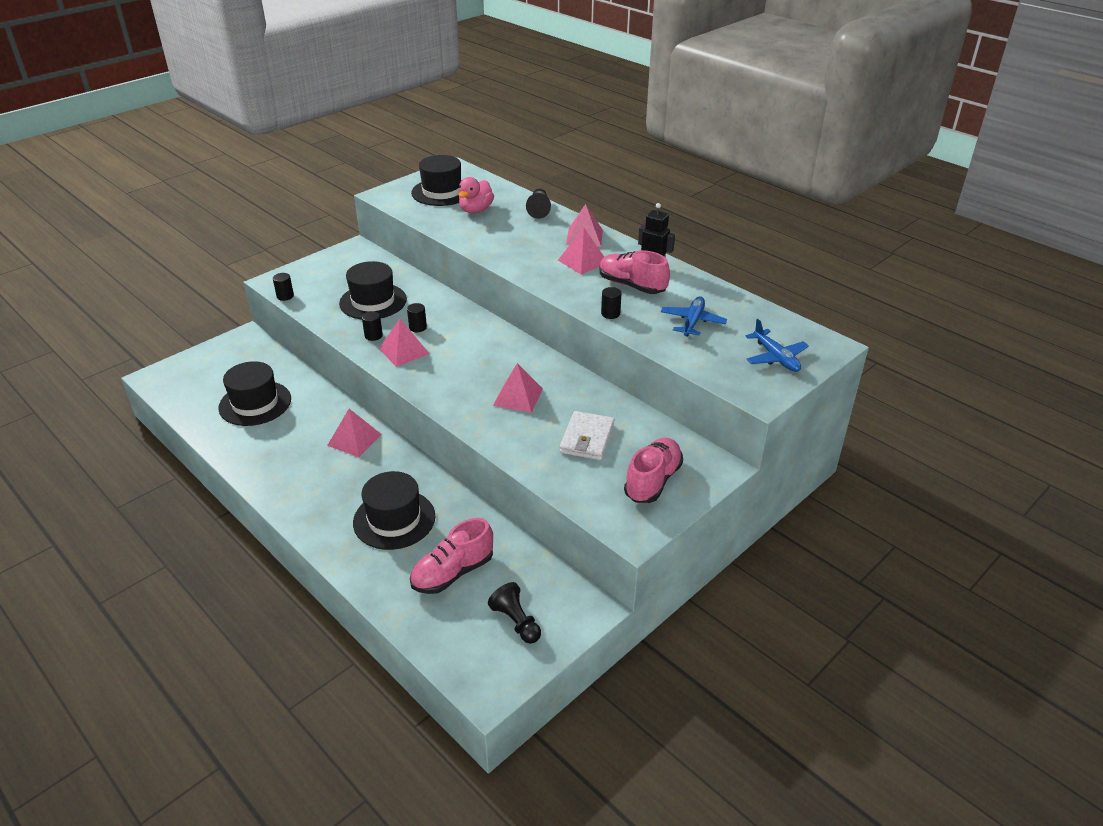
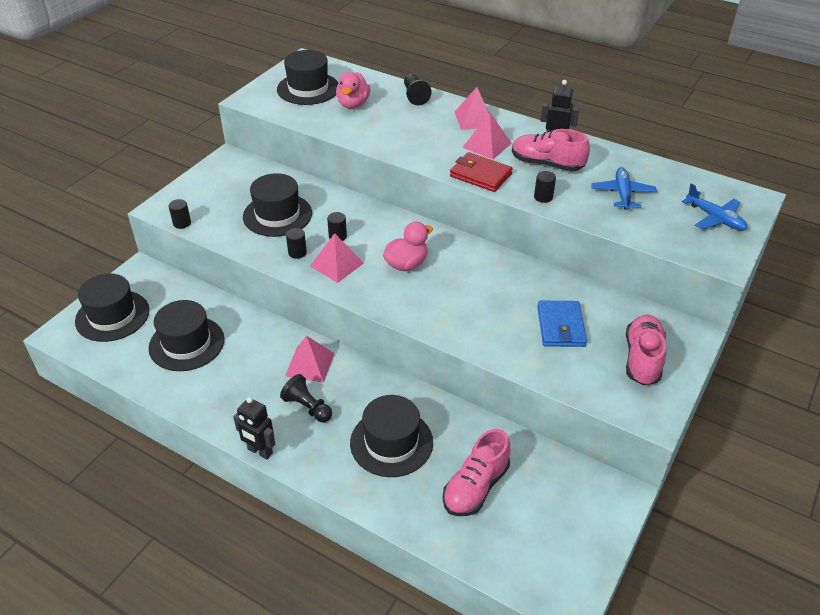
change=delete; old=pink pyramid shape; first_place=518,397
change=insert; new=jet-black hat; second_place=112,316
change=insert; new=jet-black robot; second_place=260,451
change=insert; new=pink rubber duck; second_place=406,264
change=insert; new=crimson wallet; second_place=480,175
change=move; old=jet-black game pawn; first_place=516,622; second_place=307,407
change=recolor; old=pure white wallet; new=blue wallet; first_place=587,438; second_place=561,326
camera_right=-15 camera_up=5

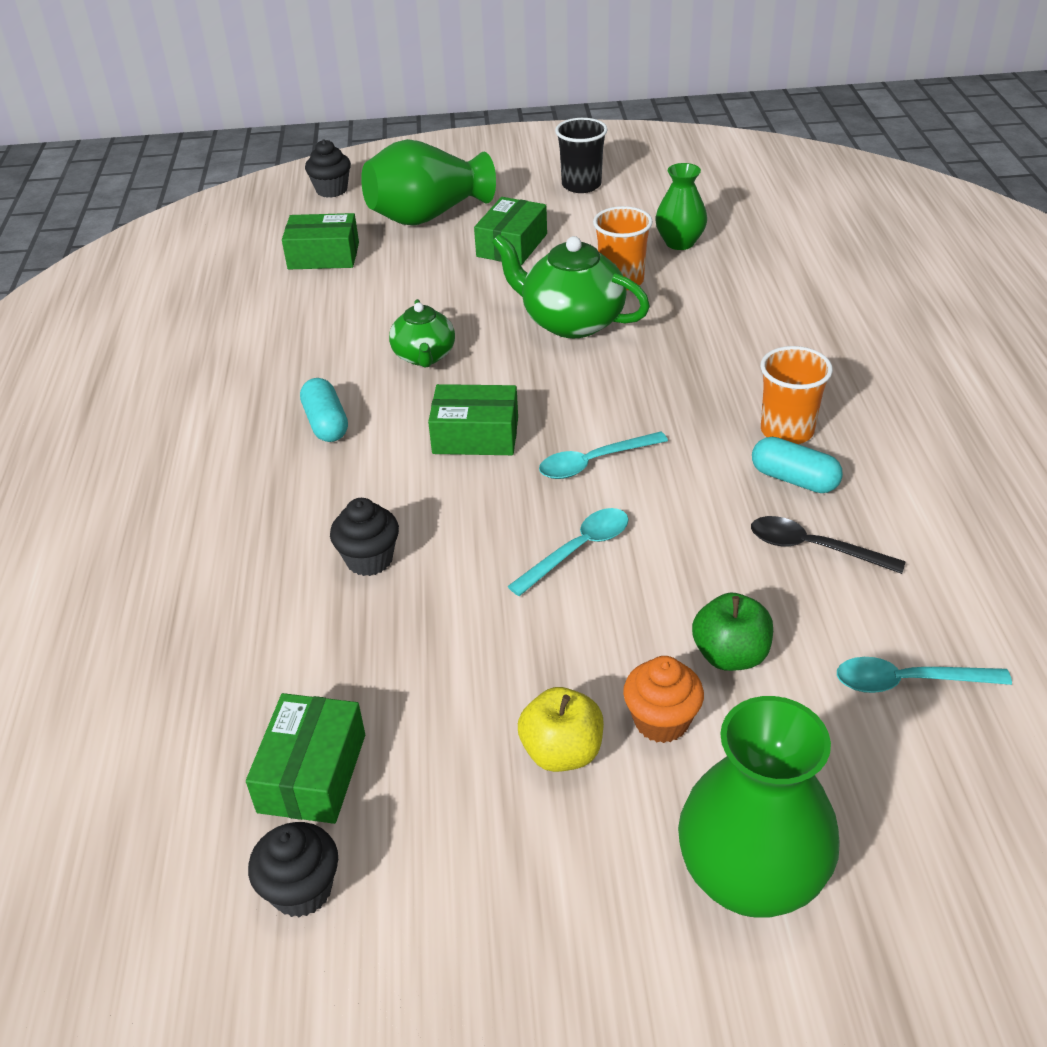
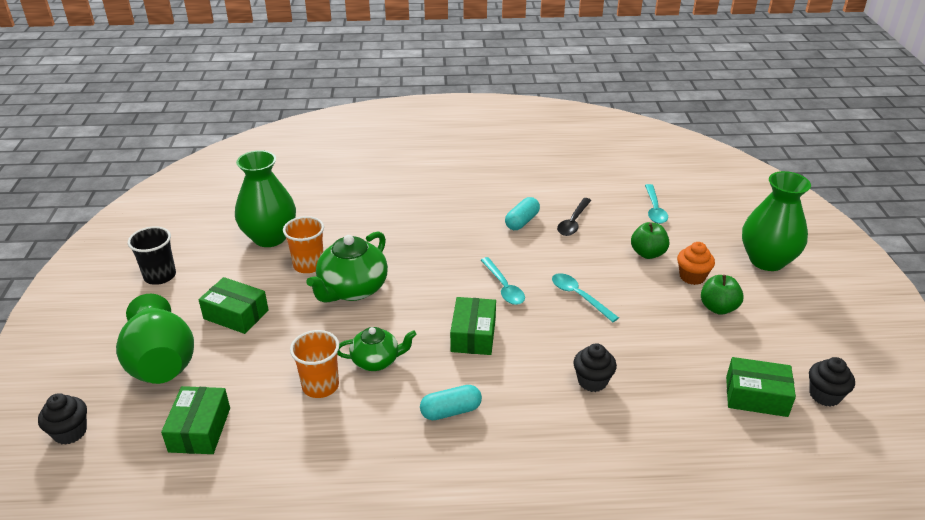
change=move; old=orange beaker; first_place=787,431; second_place=320,386
change=recolor; old=bright yellow toy apple; new=emerald toy apple; first_place=562,752; second_place=718,308
change=resize; old=emerald vase; first_place=679,242; second_place=270,237; factor=1.67
camera_right=-90 camera_up=-5

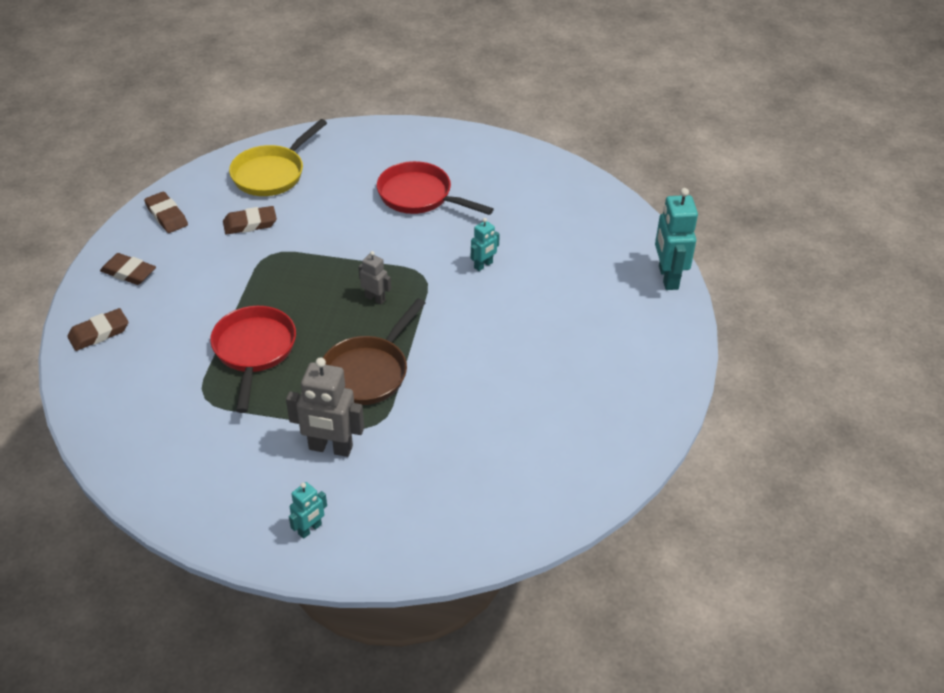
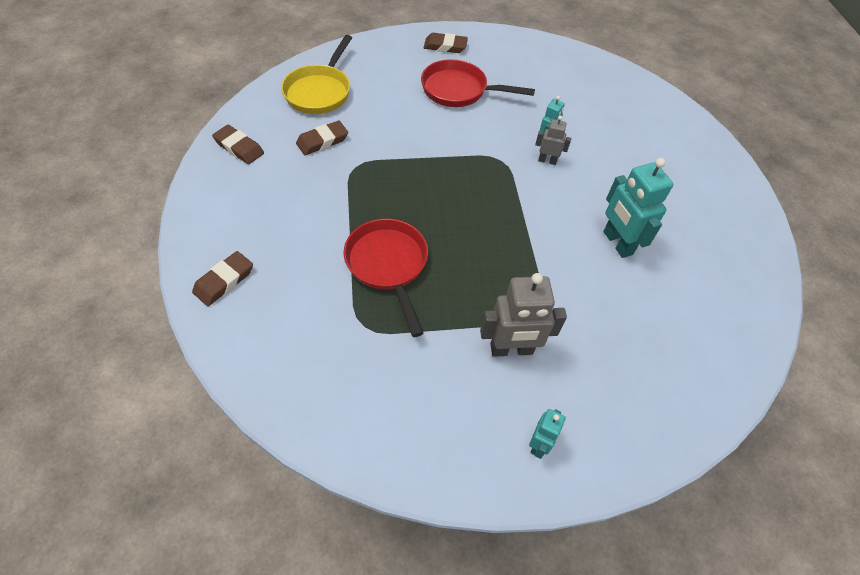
change=delete; old=brown pan; first_place=369,372
change=move; old=brown gum eraser; first_place=129,272; second_place=445,46
change=move; old=ash-grey robot; first_place=375,298; second_place=547,161
change=move; old=turquoise robot; first_place=667,278; second_place=617,243
camera_right=-20 camera_up=10

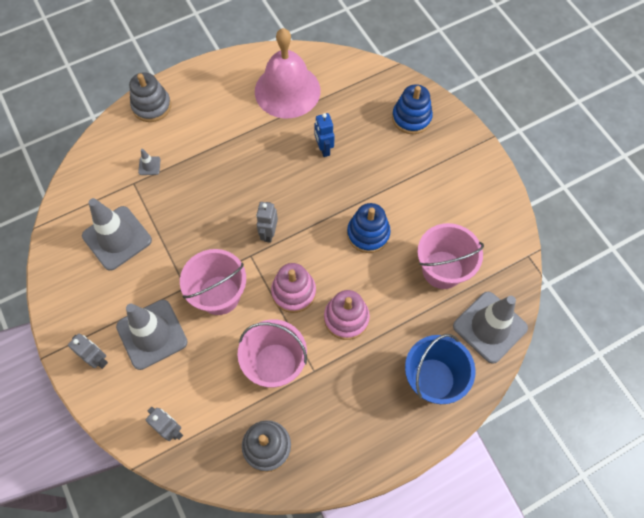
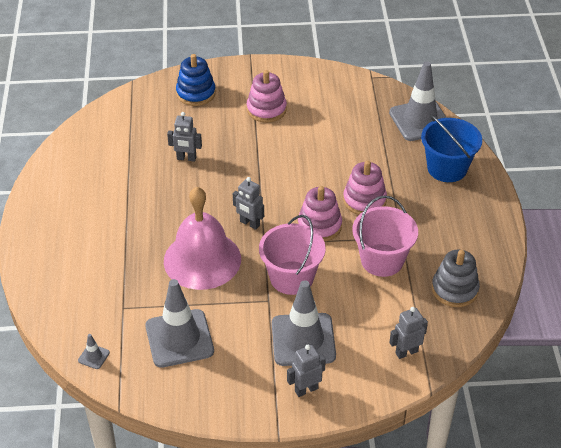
change=delete; old=ash-grey ring stacker; first_place=151,106
change=delete; old=blue ring stacker; first_place=368,234
change=delete; old=pink bucket; first_place=442,269
change=insert; new=pink ring stacker; second_place=266,109
change=move; old=ash-grey road cone; first_place=149,166; second_place=93,356
change=move; old=pink school bell; first_place=287,91; second_place=202,259
change=recolor; old=blue robot; new=ash-grey robot; first_place=323,149; second_place=186,158
camera_right=-65 camera_up=-20

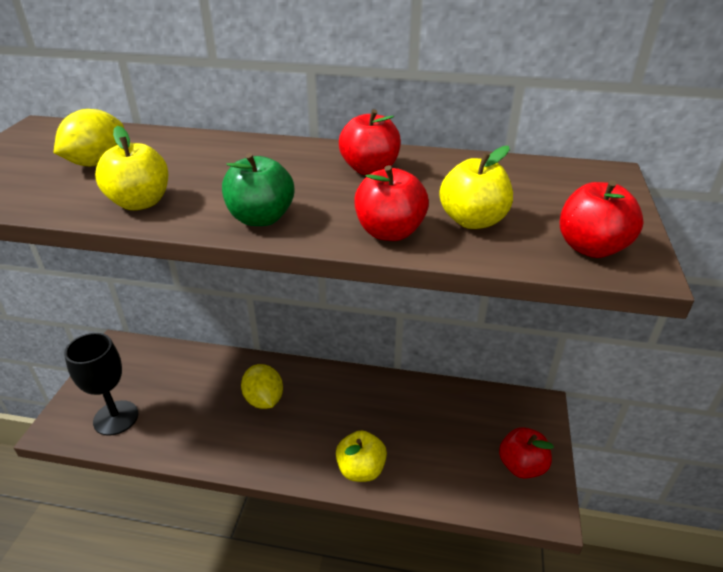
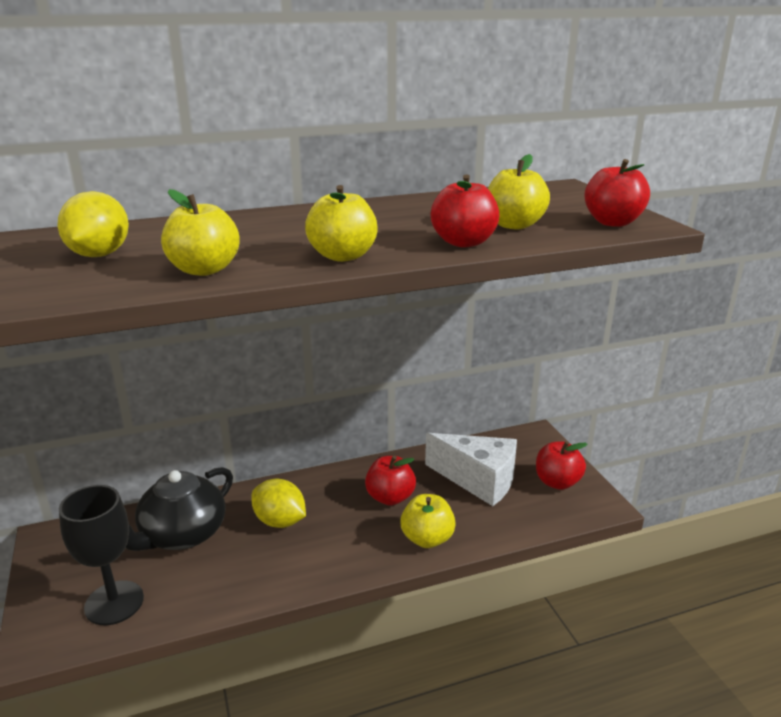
change=insert; new=jet-black teapot; second_place=182,534
change=insert; new=pure white cheese wedge; second_place=478,480
change=move; old=crimson toy apple; first_place=370,169; second_place=390,497
change=recolor; old=emerald toy apple; new=bright yellow toy apple; first_place=261,218; second_place=343,256
camera_right=-30 camera_up=-10

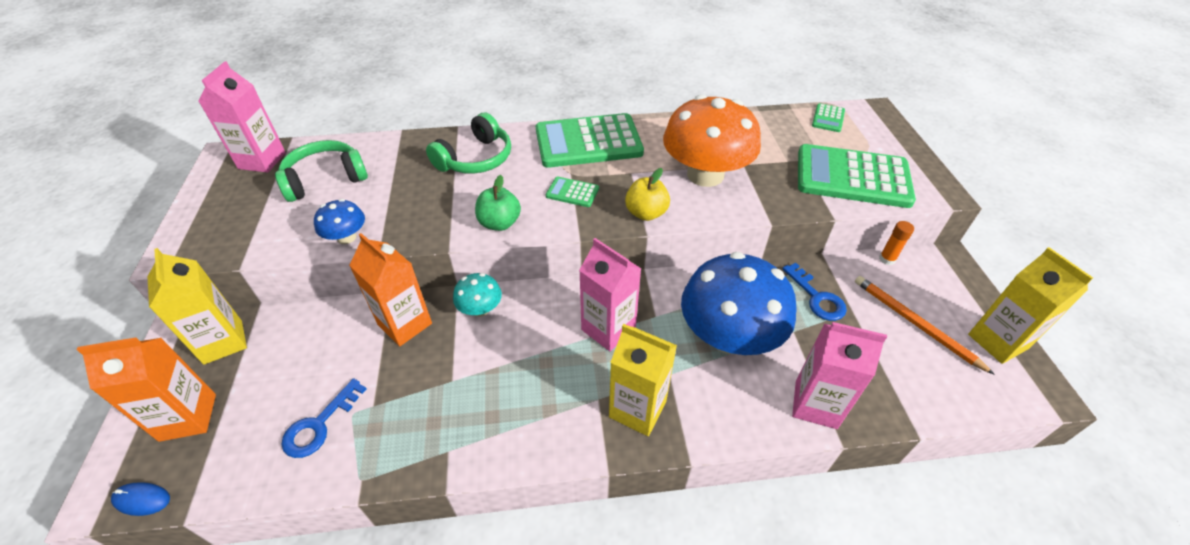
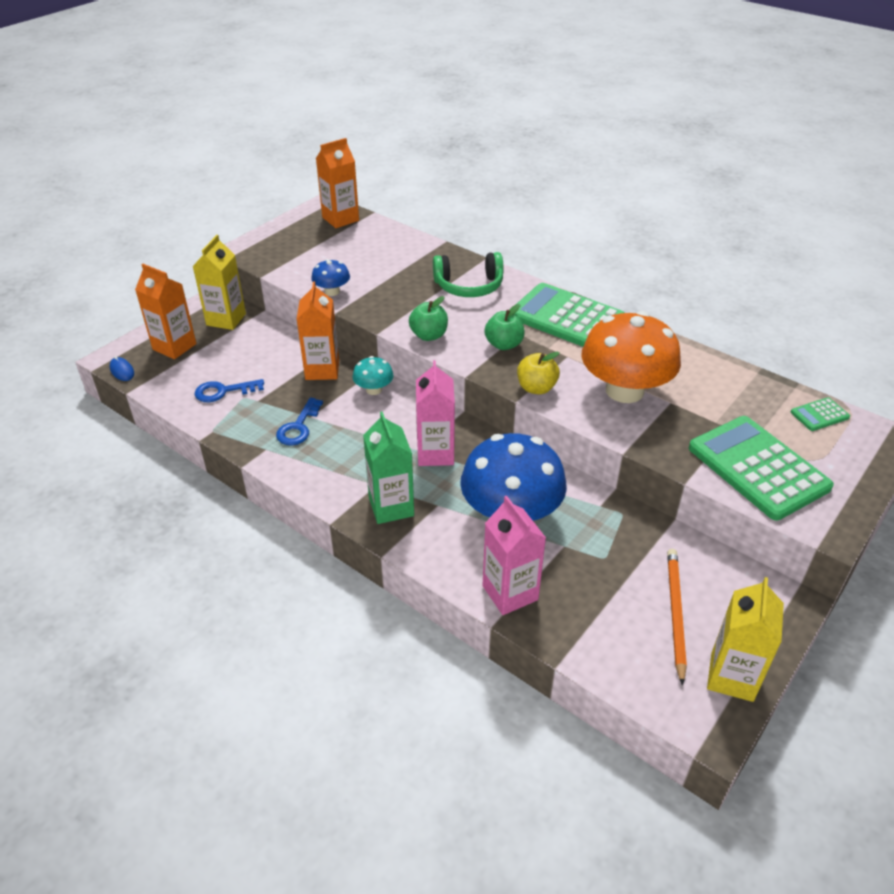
change=delete; old=emerald headset; first_place=325,179
change=delete; old=orange glue stick; first_place=887,259
change=move; old=blue door key; first_place=817,297; second_place=298,427
change=replace; old=emerald adding machine; new=emerald toy apple; first_place=572,192; second_place=504,344
change=recolor; old=pink juice carton; new=orange juice carton; first_place=262,161; second_place=340,219
change=recolor; old=bright yellow juice carton; new=emerald juice carton; first_place=637,409; second_place=391,507
camera_right=45 camera_up=-5

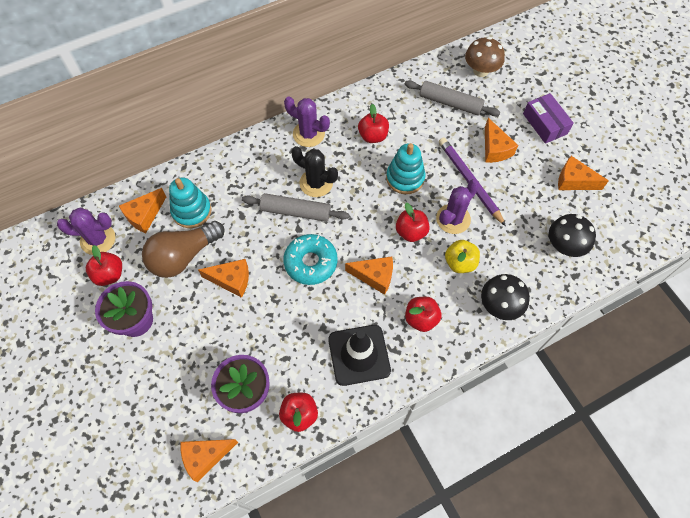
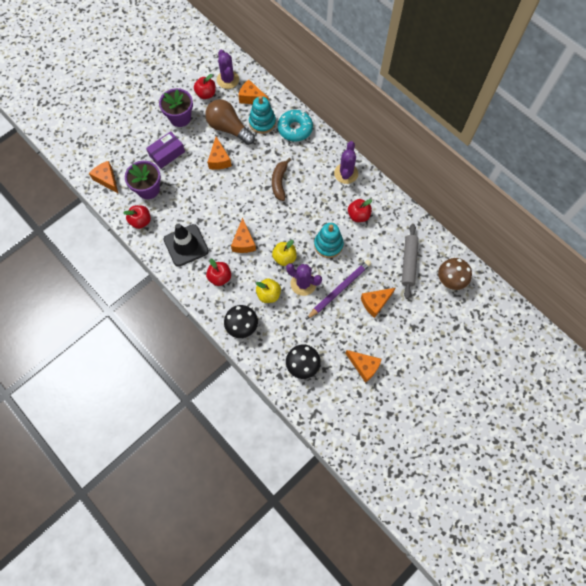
change=delete; old=jet-black cactus; first_place=316,183
change=move; old=turquoise donut; first_place=310,262; second_place=295,129
change=move; old=purple box; first_place=545,124; second_place=167,153
change=replace; old=ash-grey rolling pin; new=brown toy banana; first_place=296,212; second_place=279,182
change=recolor; old=crimson toy apple; new=bright yellow toy apple; first_place=411,232; second_place=284,258
change=rotate; old=orange cheese wedge; first_place=574,181; second_place=364,366; degrees=120
camera_right=75 camera_up=5

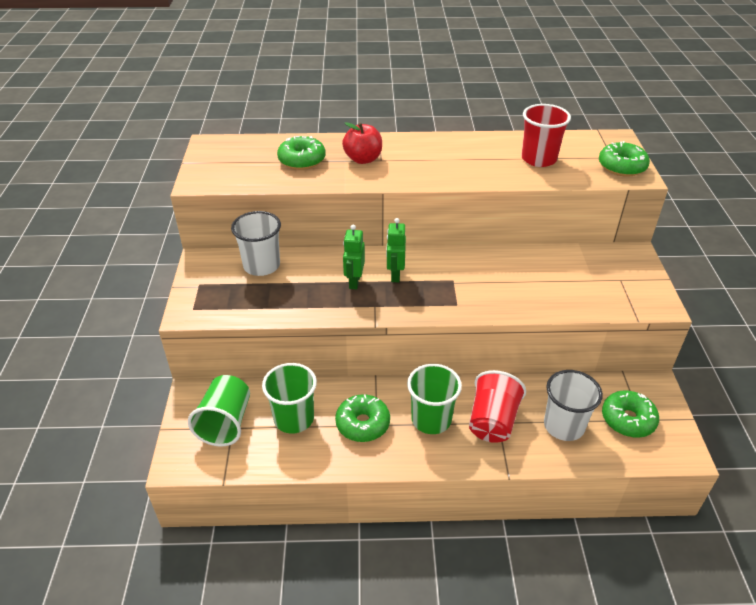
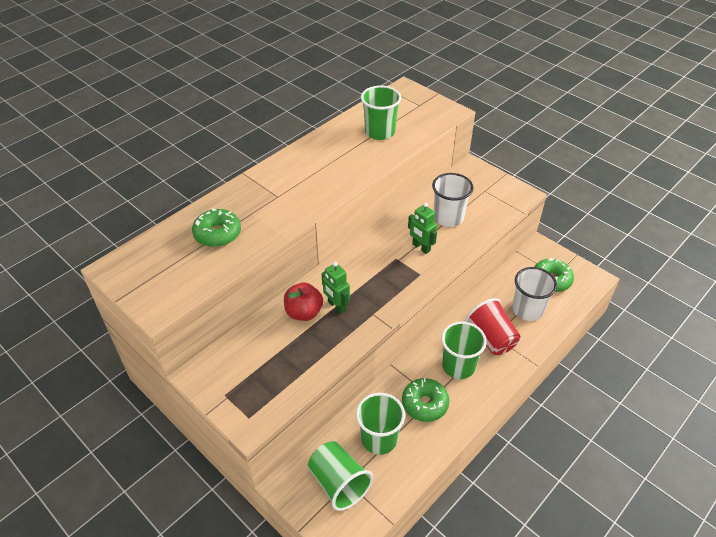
change=delete; old=emerald donut; first_place=621,167
change=move; old=pure white beaker; first_place=261,266; second_place=448,217
change=move; old=crimson toy apple; first_place=363,159; second_place=304,312
change=move; old=emerald robot; first_place=395,275; second_place=421,247
change=recolor; old=crimson beaker; new=emerald beaker; first_place=539,159; second_place=380,132
camera_right=-45 camera_up=5

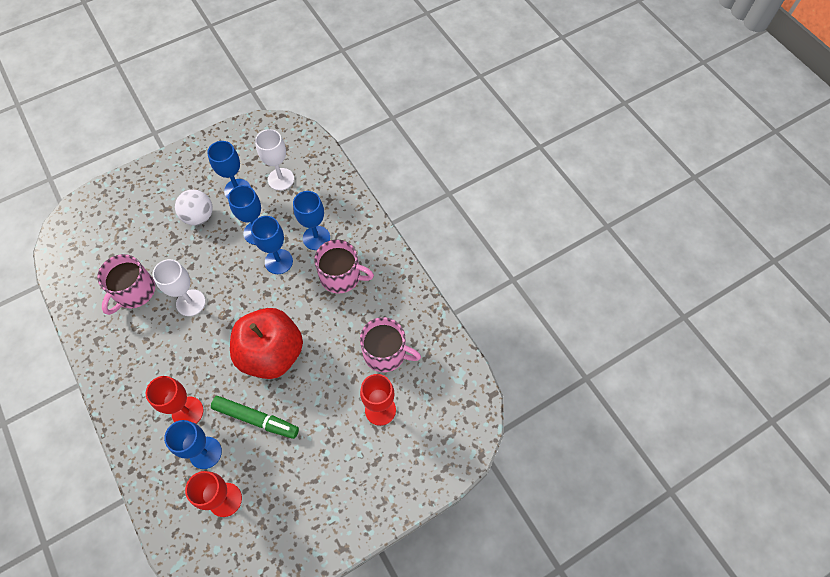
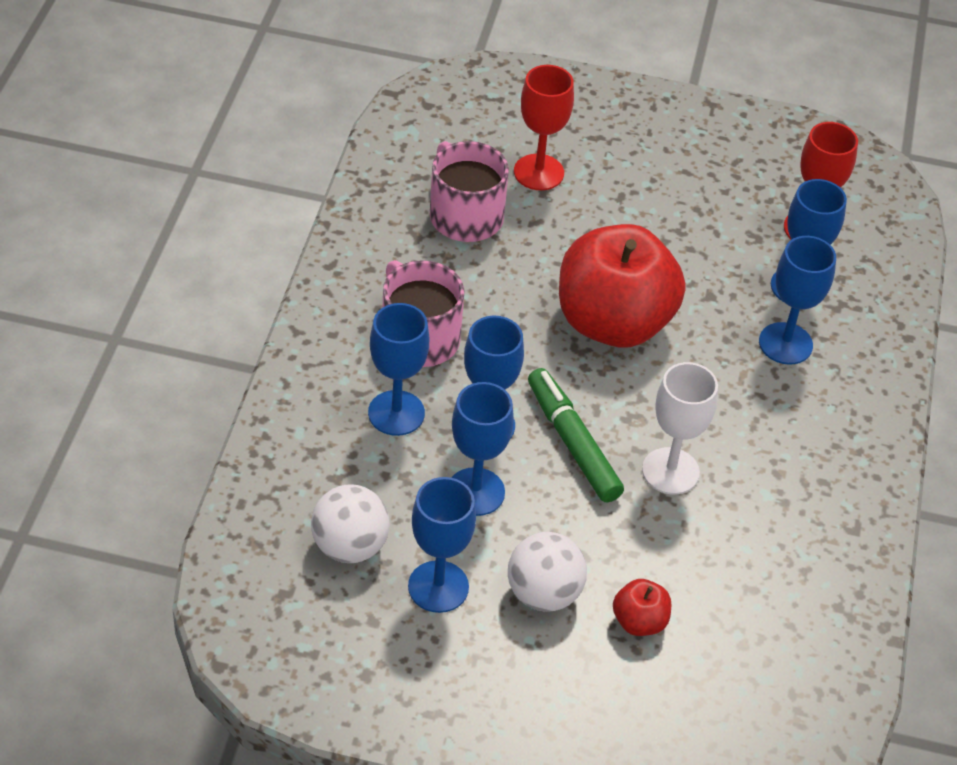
change=delete; old=pink tea mug; first_place=134,291
change=insert; new=crimson toy apple; second_place=639,622
change=move; old=emerald marker; first_place=256,419; second_place=572,442
change=replace; old=pure white goblet; new=pure white ball; first_place=281,179; second_place=350,546
change=recolor; old=crimson goblet; new=blue goblet; first_place=187,412; second_place=785,343
camera_right=-140 camera_up=-15

